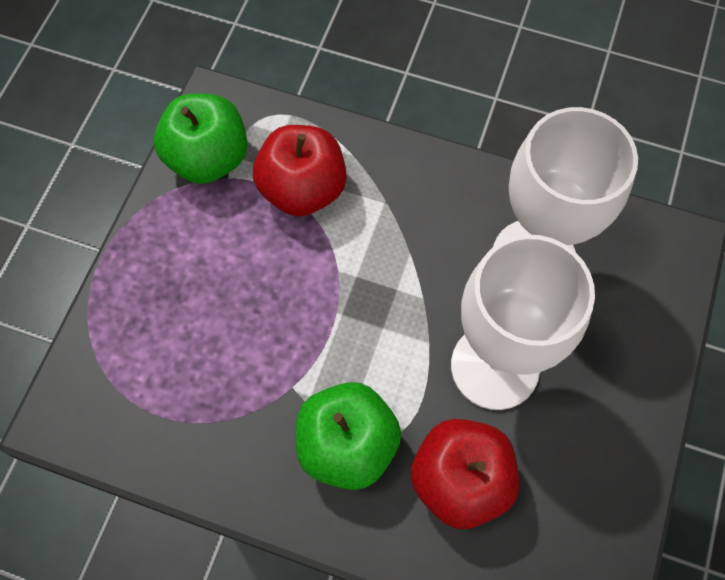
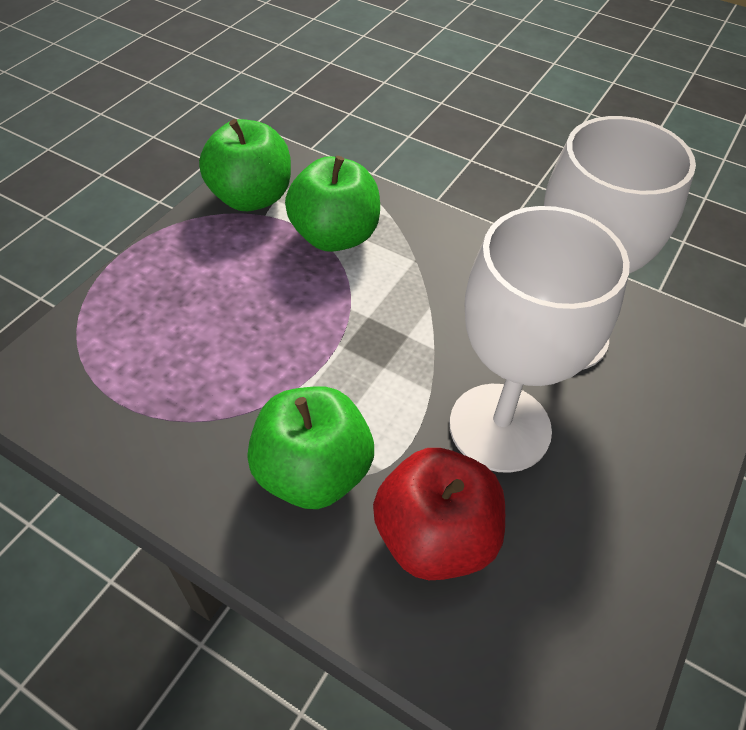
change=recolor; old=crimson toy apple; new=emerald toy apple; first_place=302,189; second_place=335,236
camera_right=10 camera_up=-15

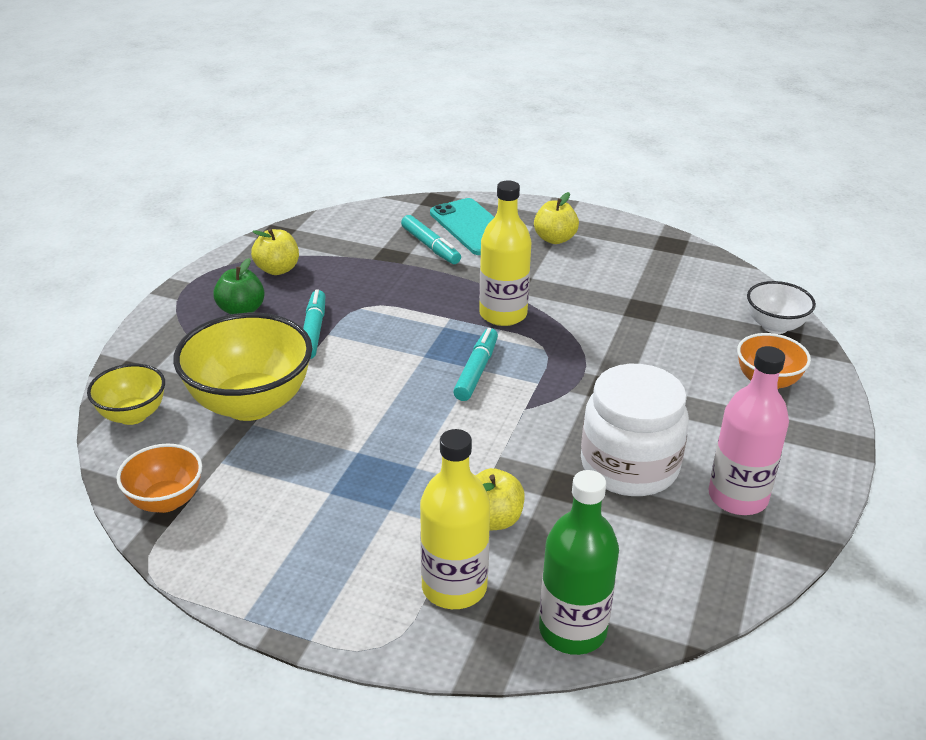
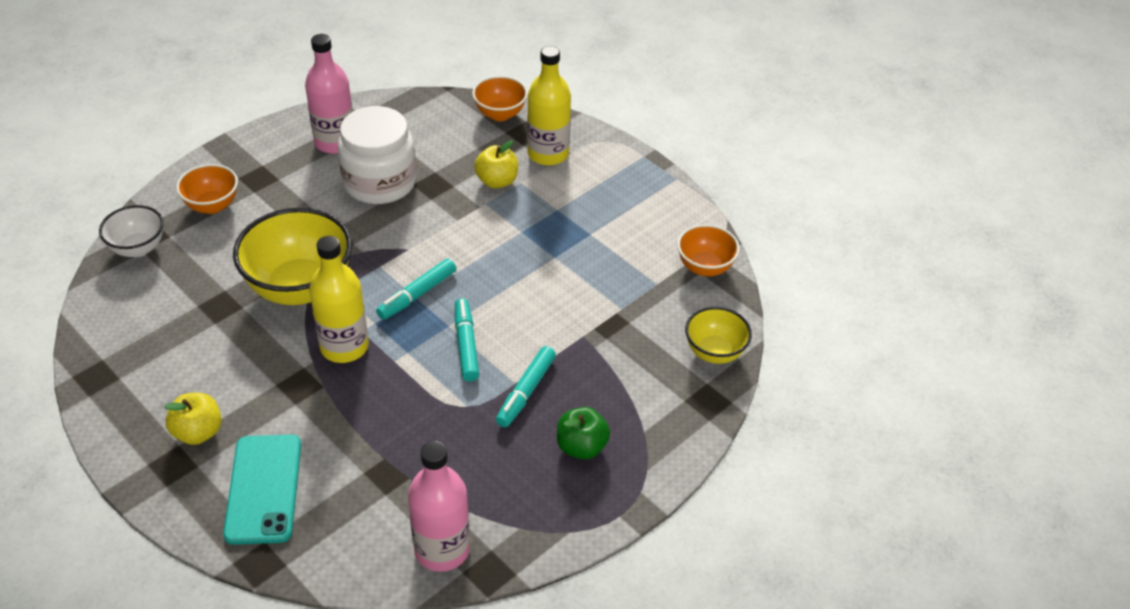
change=delete; old=bright yellow toy apple; first_place=277,269
change=insert; new=pink drink bottle; second_place=442,549
change=move; old=bright yellow bowl; first_place=250,404; second_place=300,287
change=move; old=turquoise marker; first_place=430,246; second_place=466,345
change=replace; old=emerald drink bottle; new=orange bowl; first_place=572,630; second_place=500,114
camera_right=-155 camera_up=10

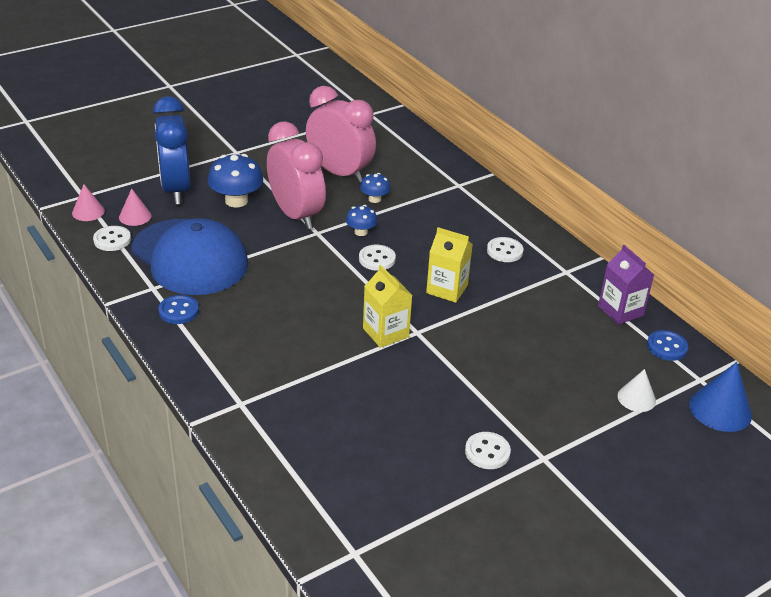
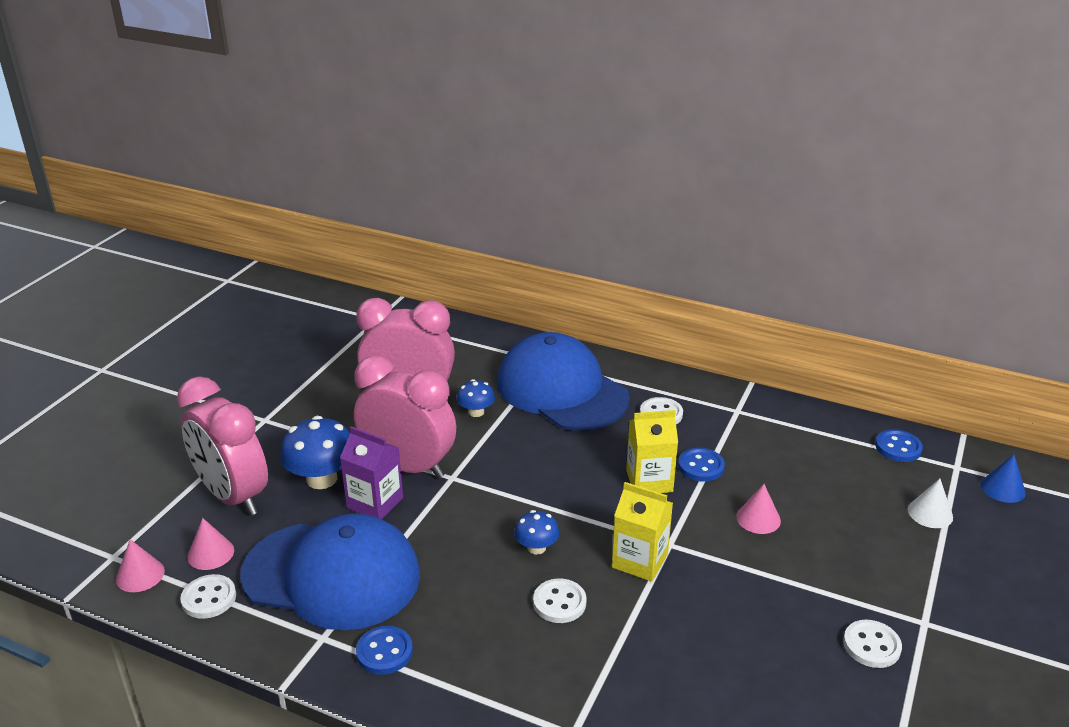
change=insert; new=blue cap; second_place=561,390
change=insert; new=blue shirt button; second_place=701,466
change=insert; new=pink cone shape; second_place=758,518
change=move; old=blue mushroom; first_place=361,232; second_place=536,547
change=move; old=pure white shirt button; first_place=377,259; second_place=559,602
change=move; old=purple juice carton; first_place=620,311; second_place=375,503
change=recolor; old=blue clock; new=pink clock; first_place=176,190; second_place=233,496
change=resize; old=blue cone shape; first_place=720,409; second_place=1003,488; factor=0.62
camera_right=-30 camera_up=-5

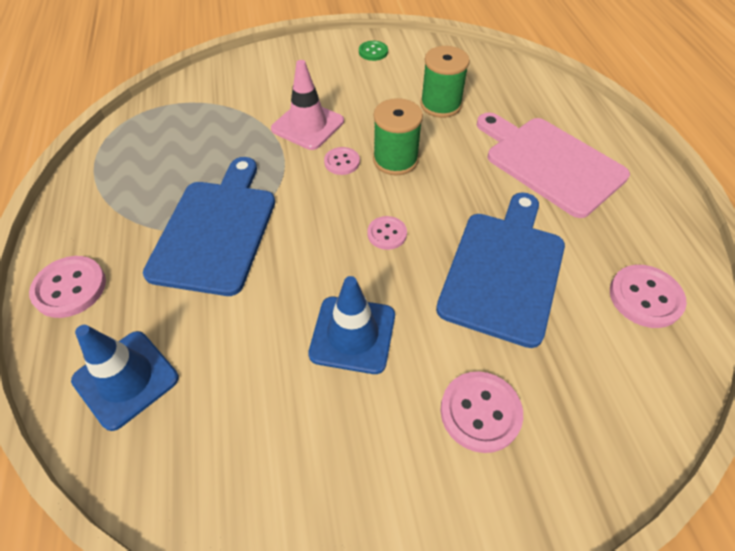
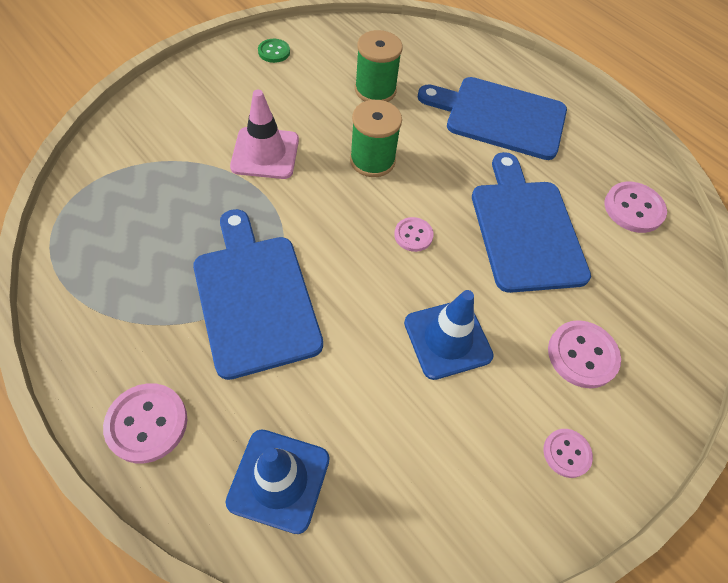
change=move; old=pink shirt button; first_place=342,162; second_place=566,453
change=recolor; old=pink chopping board; new=blue chopping board; first_place=550,163; second_place=500,117
camera_right=-35 camera_up=5

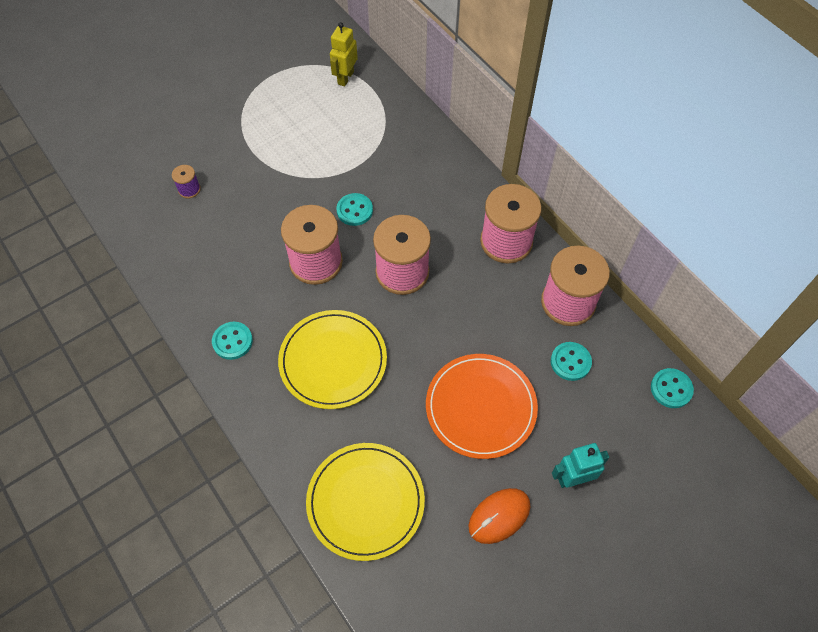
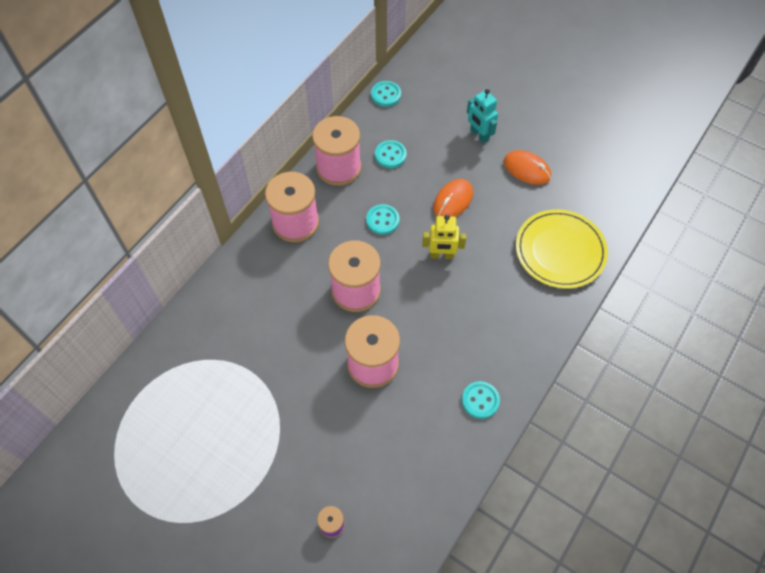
change=delete; old=bright yellow plate; first_place=333,361
change=move; old=bright yellow robot; first_place=345,78; second_place=441,255
change=move; old=turquoise shirt button; first_place=354,210; second_place=382,220
change=replace; old=orange plate; new=orange computer mouse; first_place=481,407; second_place=453,201
camera_right=-110 camera_up=0

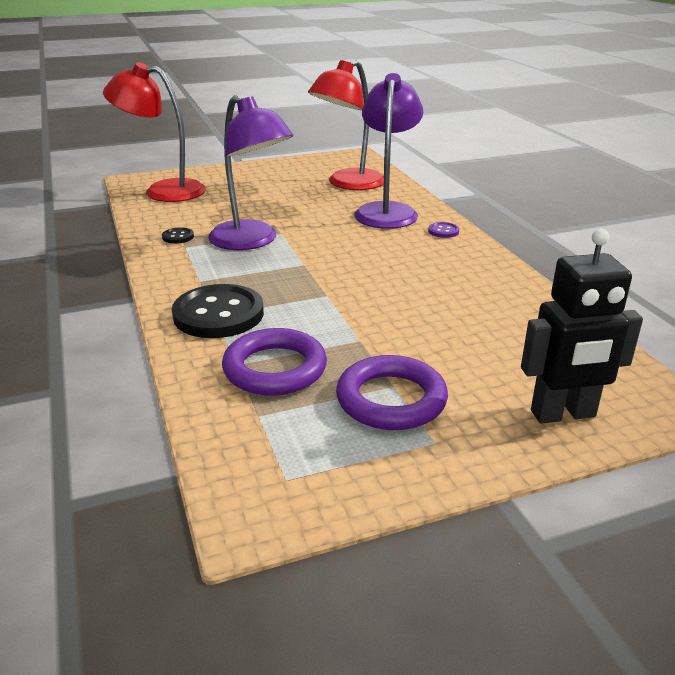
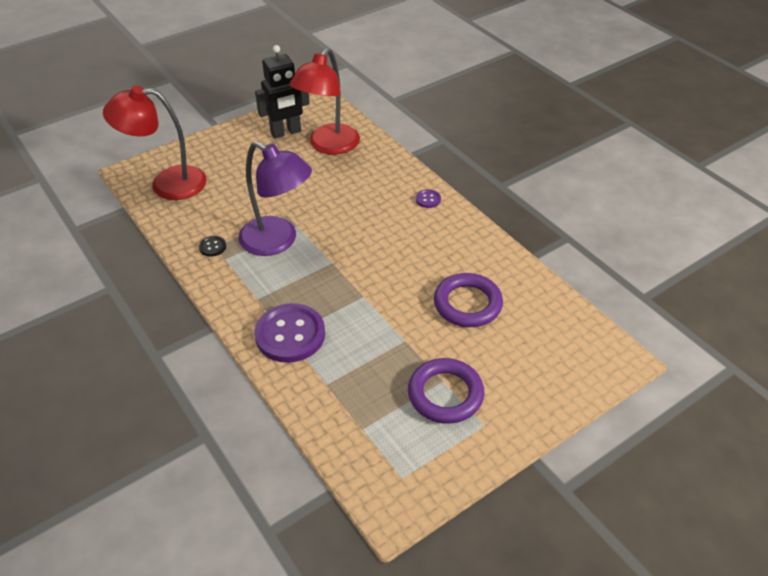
change=delete; old=purple desk lamp; first_place=387,211
change=move; old=purple hoop; first_place=275,369; second_place=467,304
change=move; old=jet-black robot; first_place=563,414; second_place=286,132
change=recolor; old=jet-black shirt button; new=purple shirt button; first_place=218,314; second_place=290,335
camera_right=-15 camera_up=15

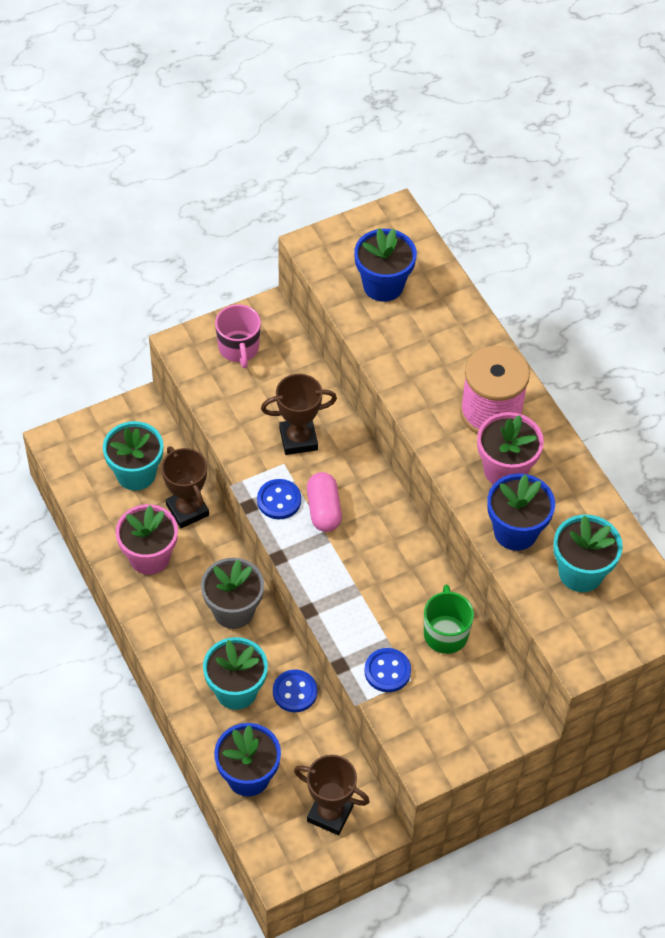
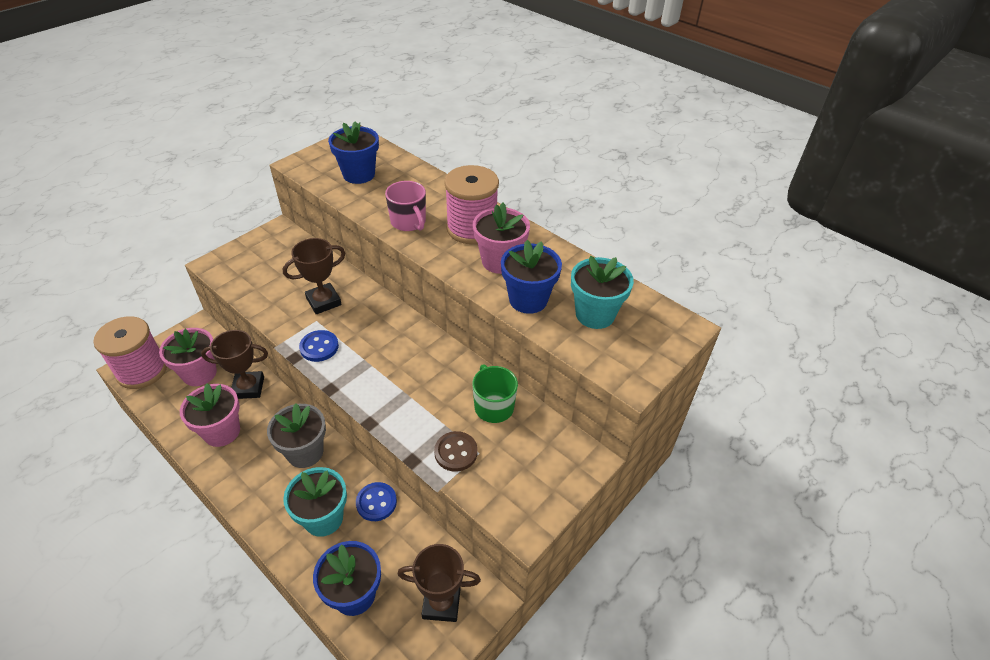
change=delete; old=pink capsule; first_place=323,510
change=insert; new=pink reel of thread; second_place=142,370
change=move; old=pink tea mug; first_place=239,348; second_place=409,222
change=recolor; old=turquoise plant pot; new=pink plant pot; first_place=136,474; second_place=199,373
change=recolor; old=blue shirt button; new=brown shirt button; first_place=387,671; second_place=456,452
change=rotate; old=brown award cup; first_place=187,510; second_place=248,387; degrees=-45
camera_right=-20 camera_up=-10

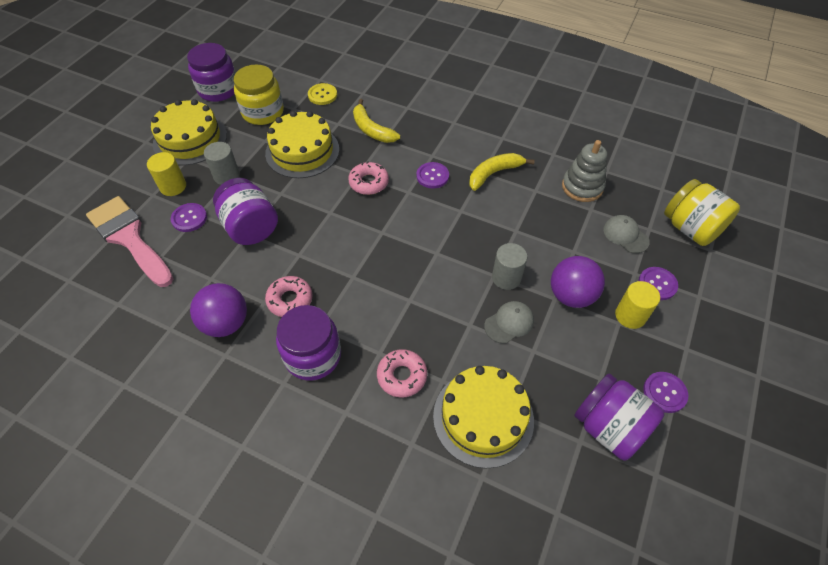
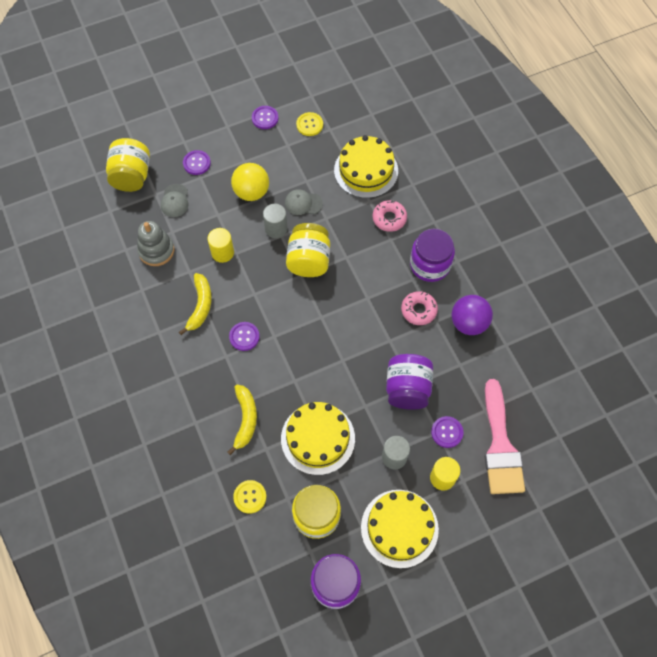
change=delete; old=pink donut; first_place=369,182
change=insert; new=bright yellow preserve jar; second_place=309,260
change=move; old=bright yellow cylinder; first_place=630,315; second_place=222,252
change=replace; old=purple preserve jar; new=bright yellow shirt button; first_place=609,427; second_place=309,125
change=recolor; old=purple ball; new=bright yellow ball; first_place=571,295; second_place=251,192
change=rotate; old=bright yellow toy banana; first_place=494,173; second_place=200,306; degrees=-90
camera_right=-140 camera_up=10

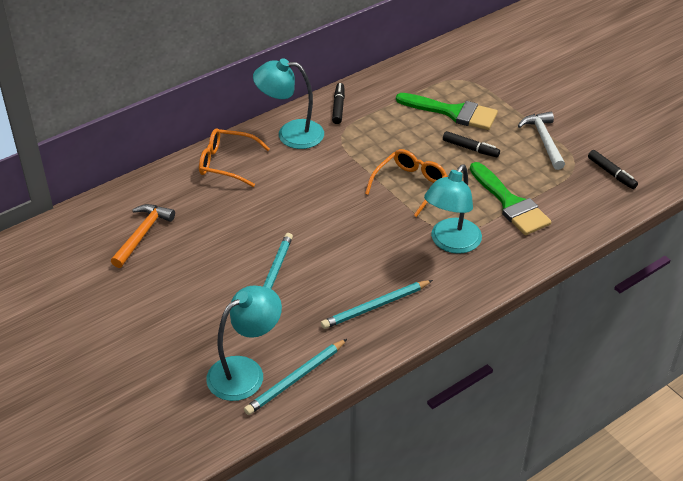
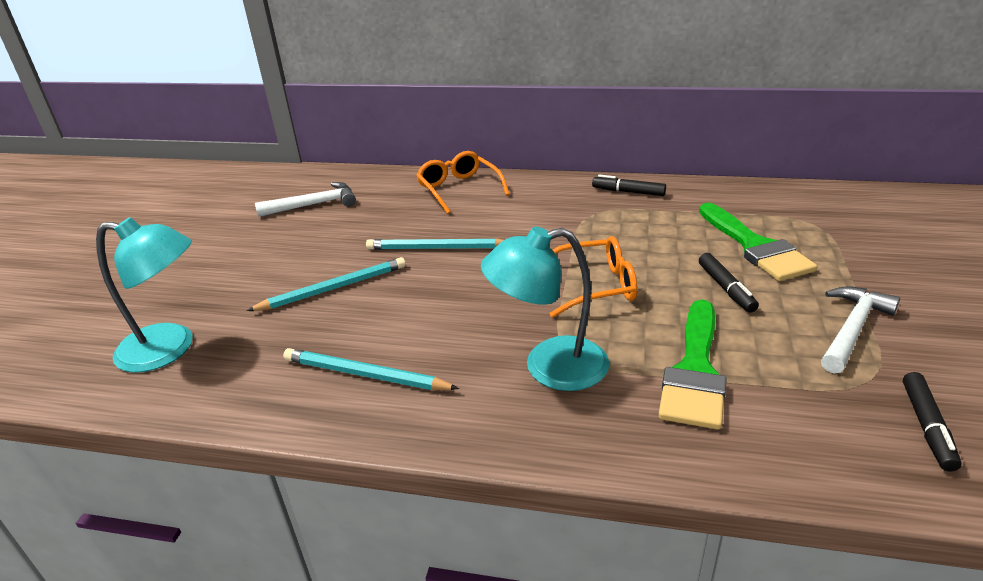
change=delete; old=turquoise desk lamp; first_place=290,134
change=move; old=turquoise lead pencil; first_place=295,379; second_place=437,248
change=recolor; old=orange claw hammer; new=pure white claw hammer; first_place=142,234; second_place=314,205
change=rotate; old=jet-black marker; first_place=338,107; second_place=628,192; degrees=-120
camera_right=50 camera_up=-10

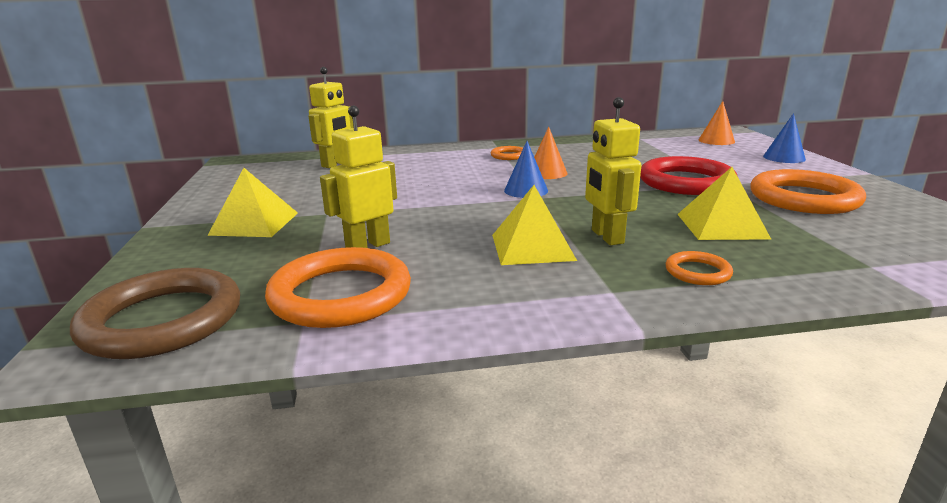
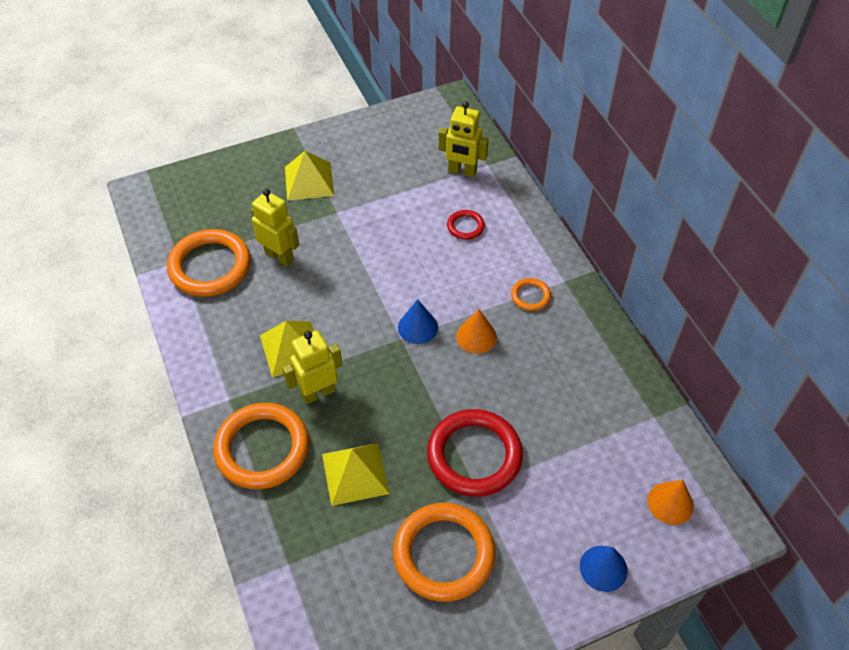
change=delete; old=brown hoop; first_place=163,320
change=insert; new=crimson hoop; second_place=465,226
change=resize; old=orange hoop; first_place=697,272; second_place=262,448; factor=2.12
camera_right=75 camera_up=30

